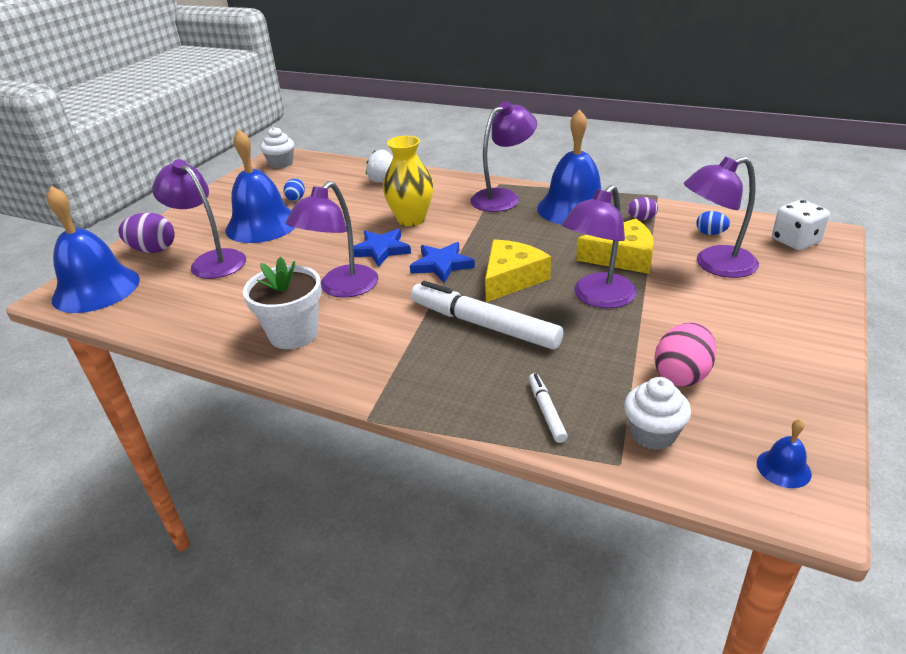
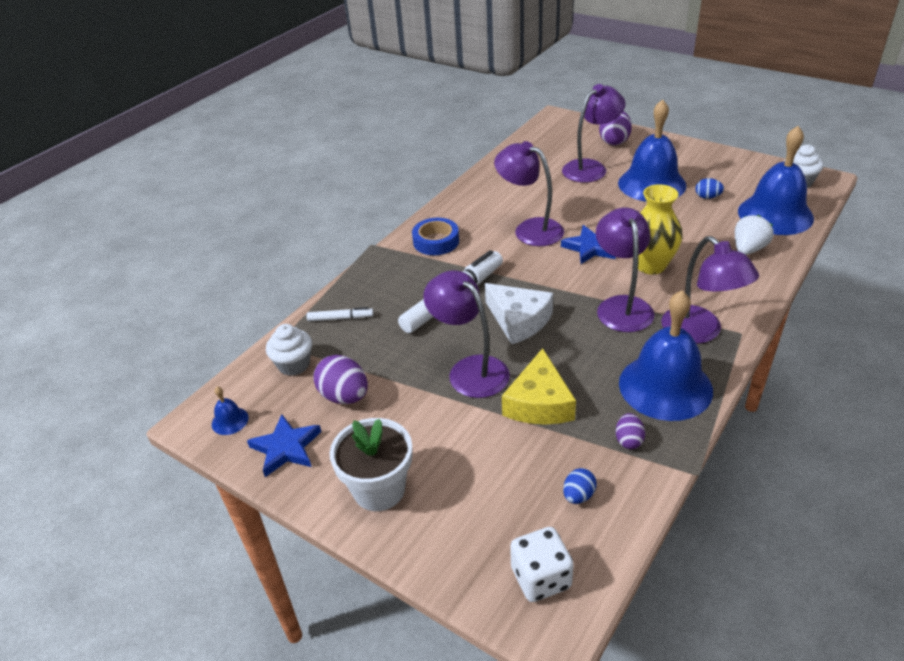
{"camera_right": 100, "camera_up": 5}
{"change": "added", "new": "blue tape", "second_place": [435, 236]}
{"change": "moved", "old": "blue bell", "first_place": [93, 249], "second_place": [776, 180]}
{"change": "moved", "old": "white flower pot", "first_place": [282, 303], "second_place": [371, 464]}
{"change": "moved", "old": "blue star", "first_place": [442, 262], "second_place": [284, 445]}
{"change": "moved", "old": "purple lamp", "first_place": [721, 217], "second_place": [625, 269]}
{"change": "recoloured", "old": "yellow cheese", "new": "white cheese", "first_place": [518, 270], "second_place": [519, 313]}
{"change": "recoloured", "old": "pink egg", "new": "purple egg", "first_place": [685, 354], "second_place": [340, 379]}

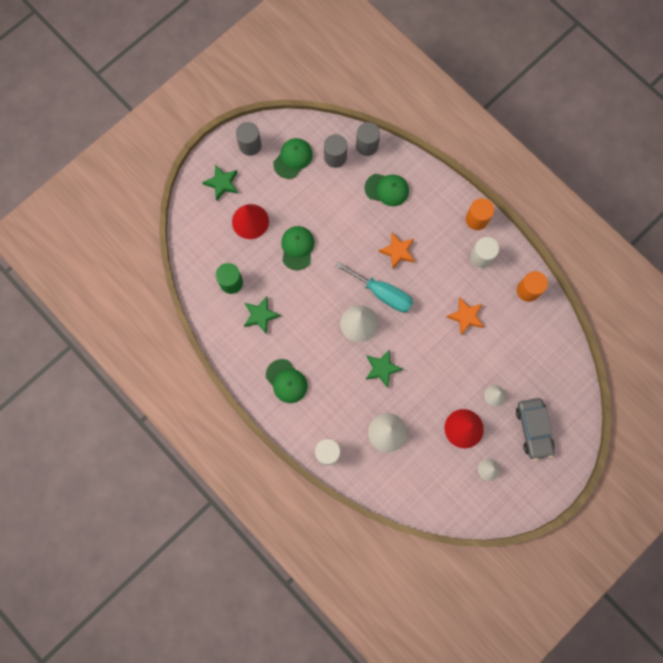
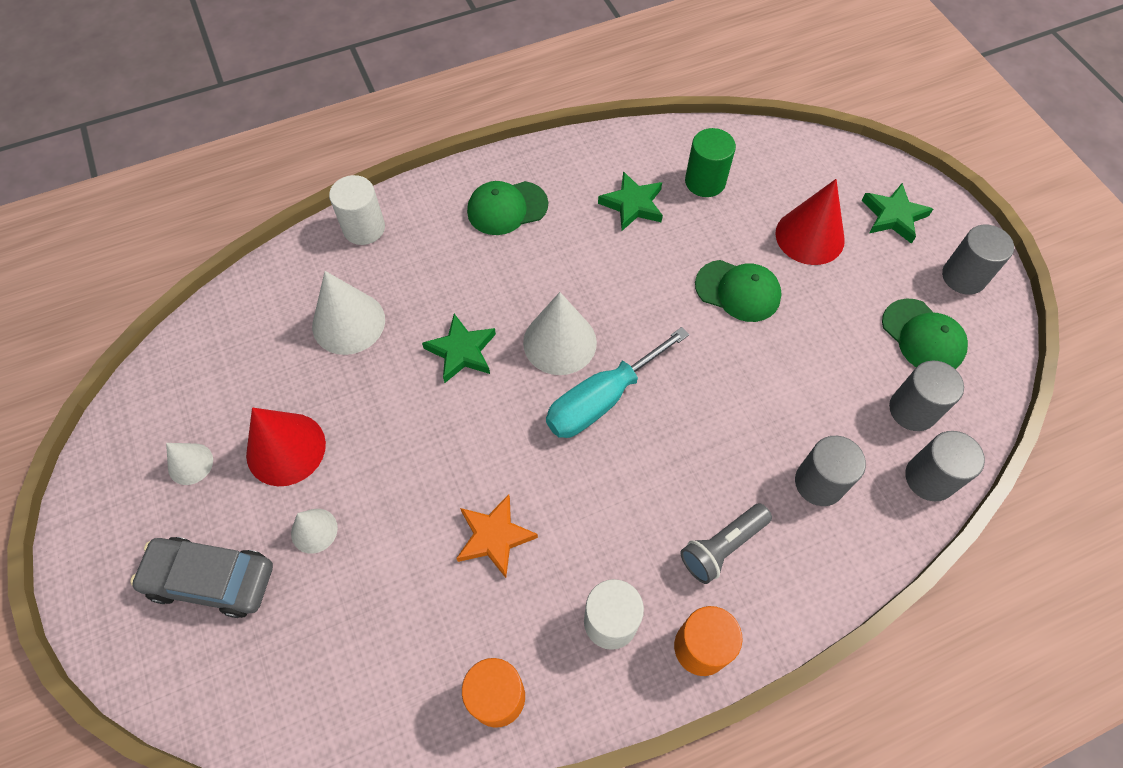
{"camera_right": 110, "camera_up": -15}
{"change": "removed", "old": "orange star", "first_place": [397, 251]}
{"change": "added", "new": "grey flashlight", "second_place": [726, 543]}
{"change": "replaced", "old": "green cap", "new": "grey cylinder", "first_place": [387, 190], "second_place": [830, 471]}

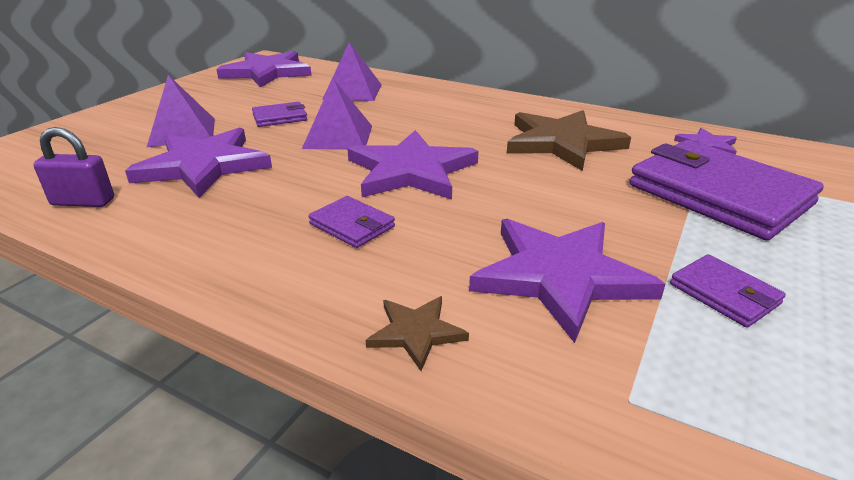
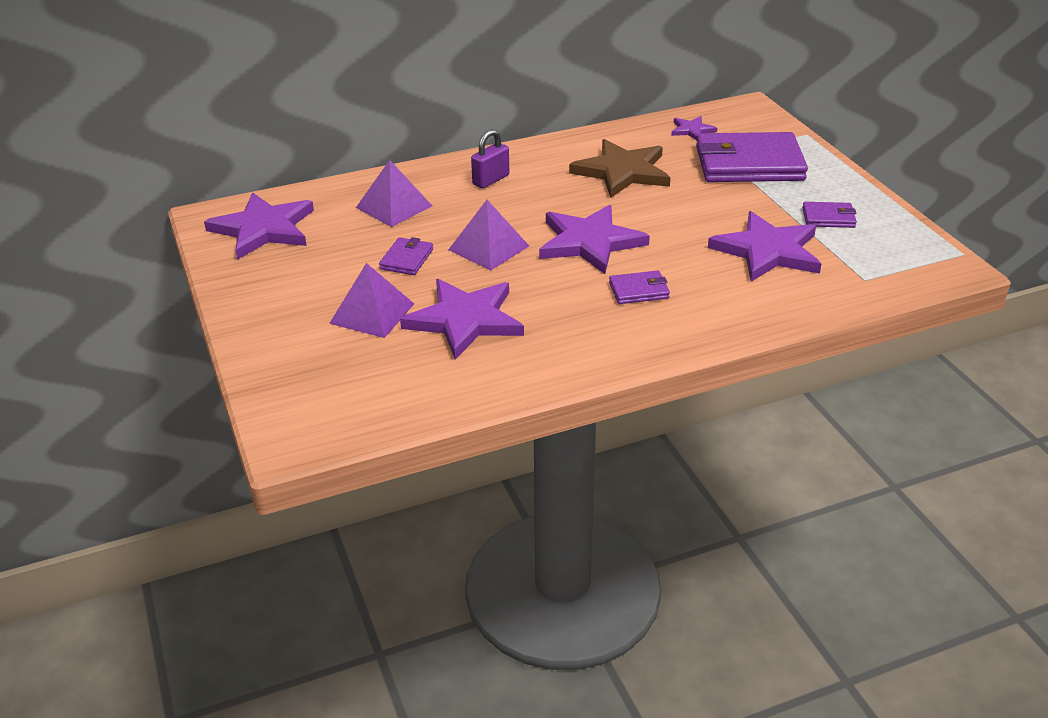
{"camera_right": -50, "camera_up": 5}
{"change": "removed", "old": "brown star", "first_place": [417, 333]}
{"change": "moved", "old": "purple padlock", "first_place": [73, 167], "second_place": [490, 158]}

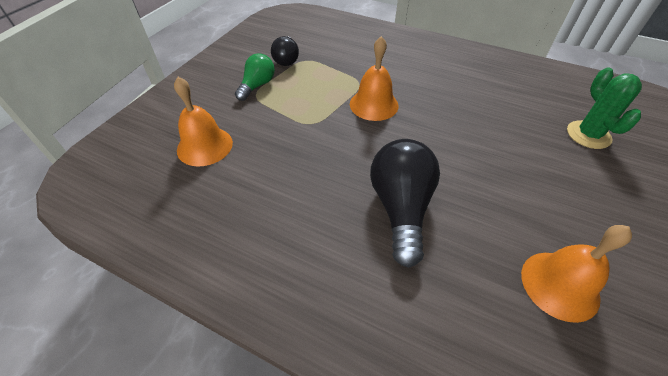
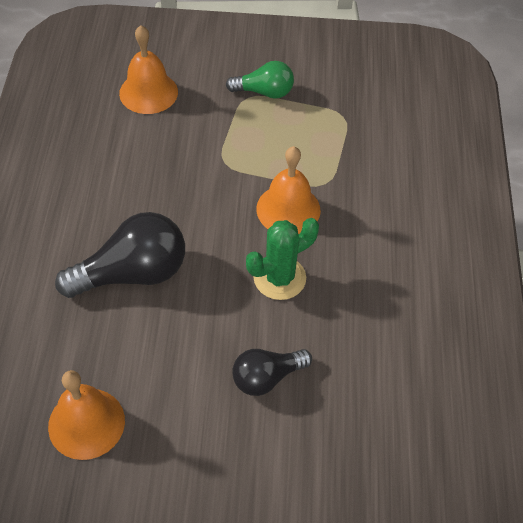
{"camera_right": 65, "camera_up": 5}
{"change": "moved", "old": "black light bulb", "first_place": [285, 51], "second_place": [272, 372]}
{"change": "moved", "old": "green cactus", "first_place": [604, 108], "second_place": [282, 259]}

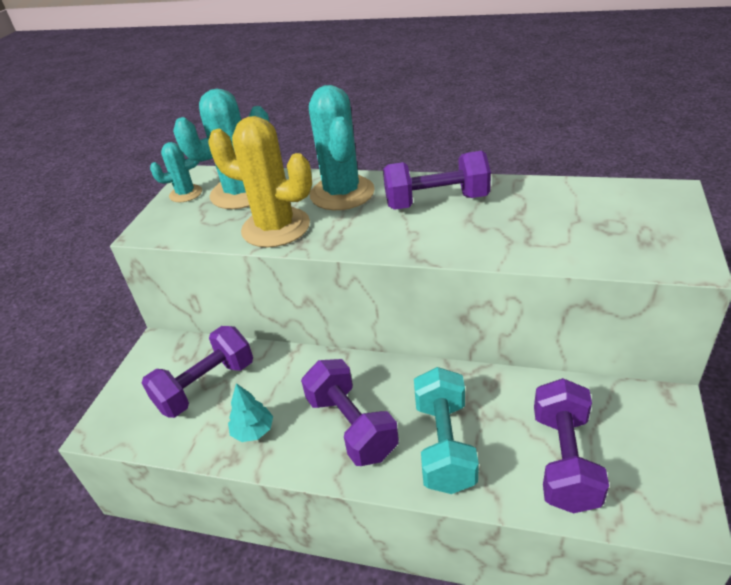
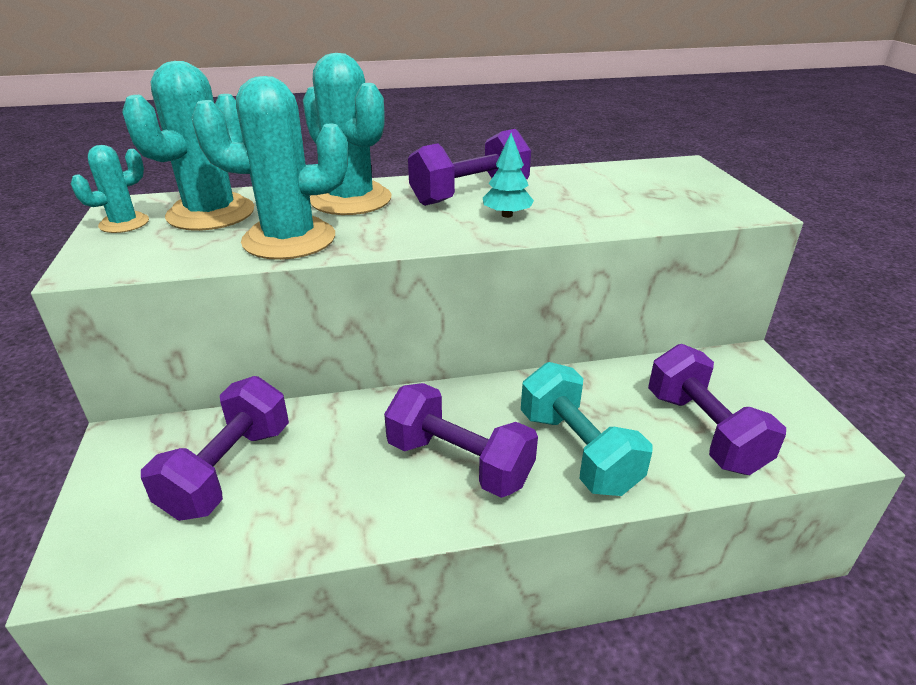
{"camera_right": -30, "camera_up": -5}
{"change": "moved", "old": "turquoise tree", "first_place": [250, 412], "second_place": [508, 175]}
{"change": "recoloured", "old": "yellow cactus", "new": "turquoise cactus", "first_place": [260, 182], "second_place": [270, 168]}

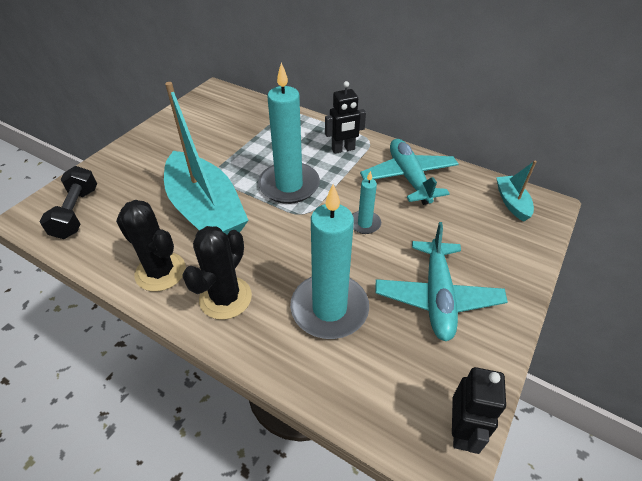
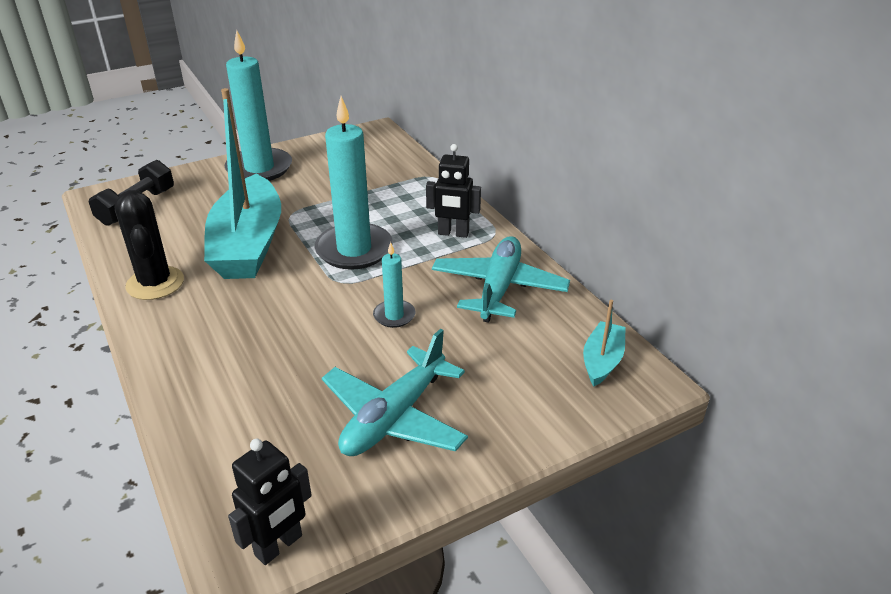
{"camera_right": 30, "camera_up": -10}
{"change": "removed", "old": "black cactus", "first_place": [217, 273]}
{"change": "moved", "old": "turquoise candle", "first_place": [329, 261], "second_place": [258, 105]}

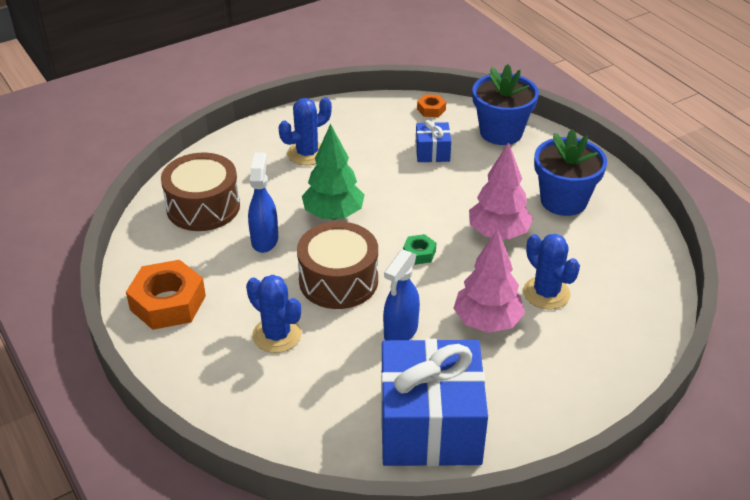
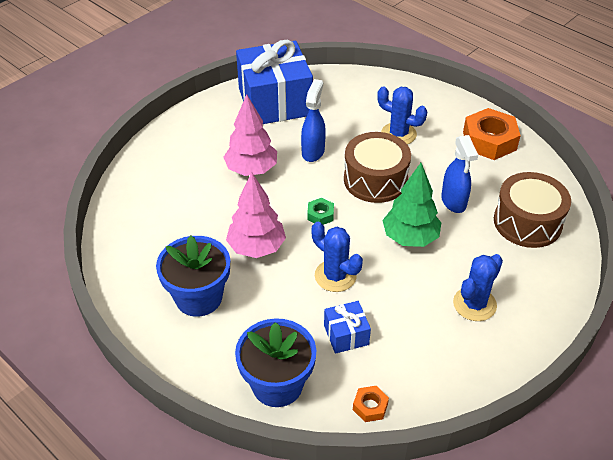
{"camera_right": 165, "camera_up": 5}
{"change": "moved", "old": "blue cactus", "first_place": [551, 272], "second_place": [337, 257]}

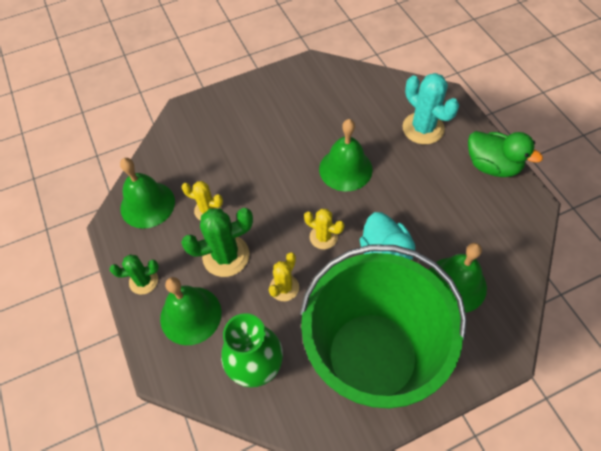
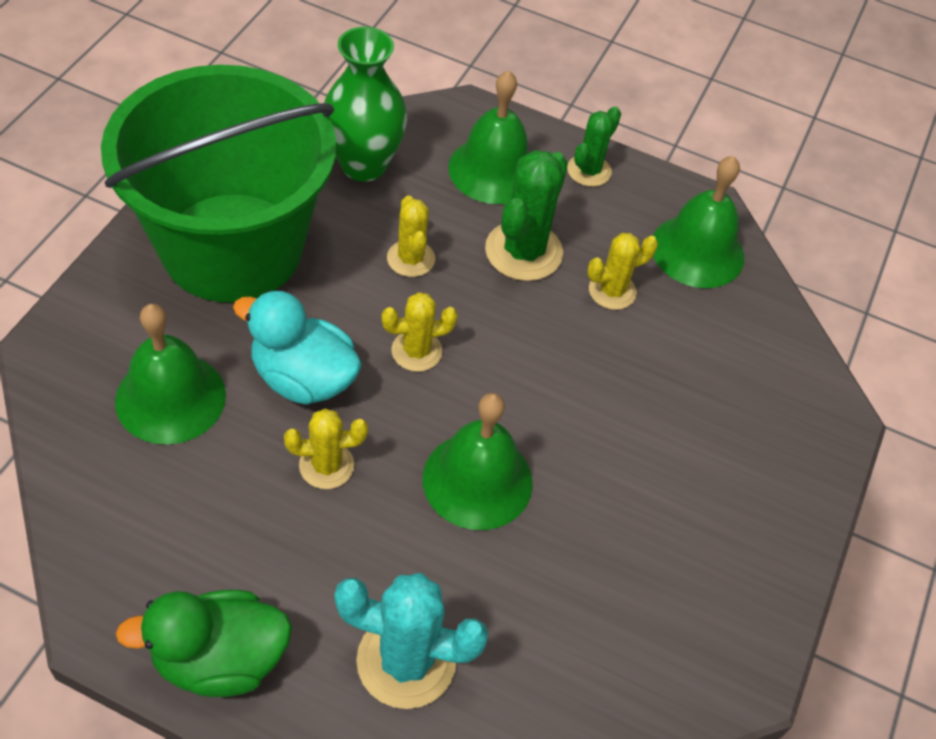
{"camera_right": 130, "camera_up": -5}
{"change": "added", "new": "yellow cactus", "second_place": [326, 449]}

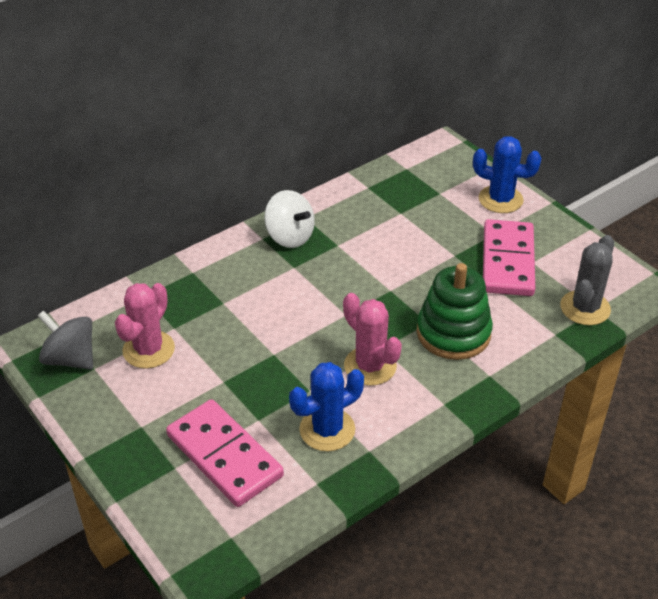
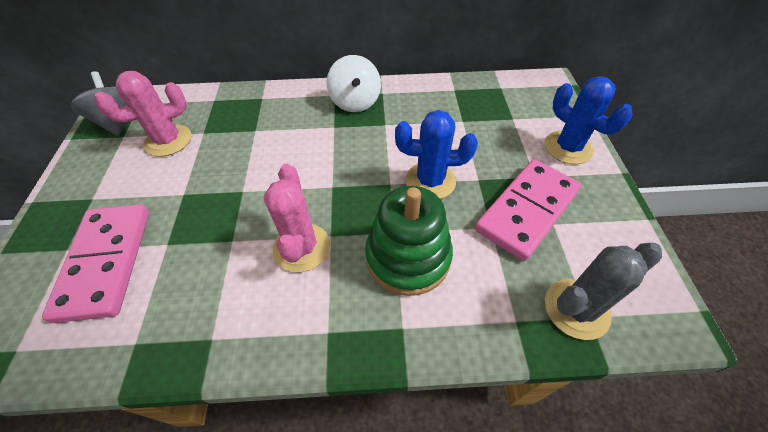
{"camera_right": 35, "camera_up": 10}
{"change": "moved", "old": "blue cactus", "first_place": [326, 406], "second_place": [436, 154]}

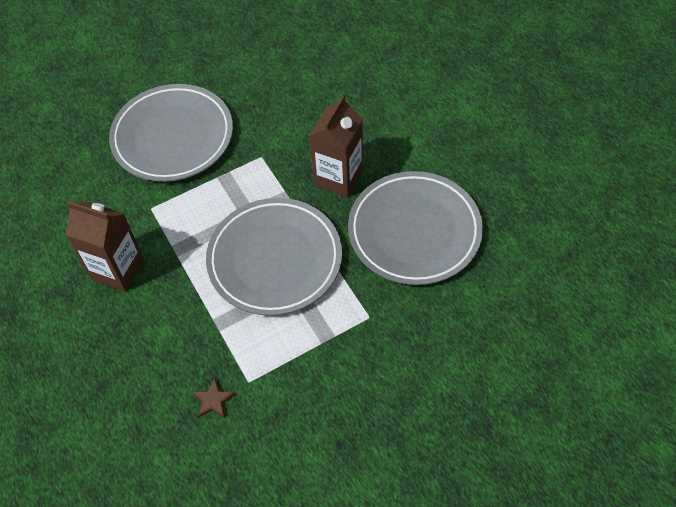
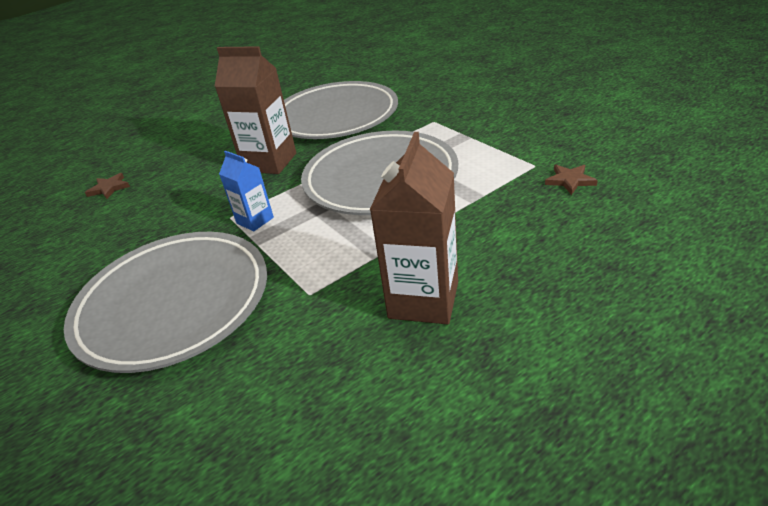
{"camera_right": -95, "camera_up": -20}
{"change": "added", "new": "brown star", "second_place": [107, 186]}
{"change": "added", "new": "blue carton", "second_place": [246, 191]}

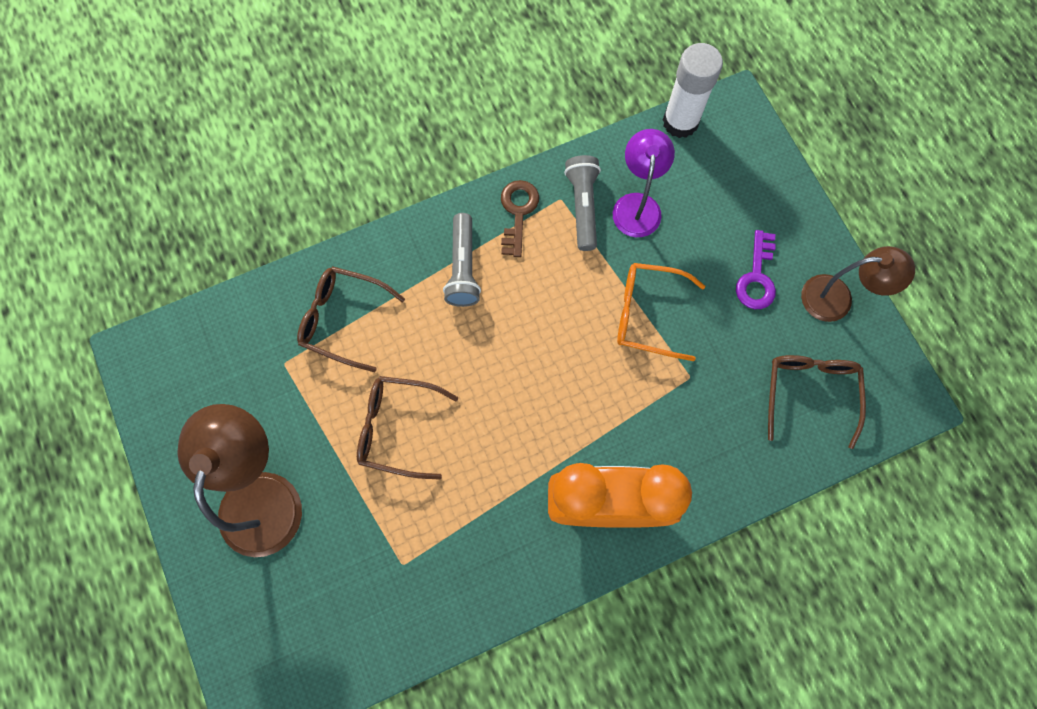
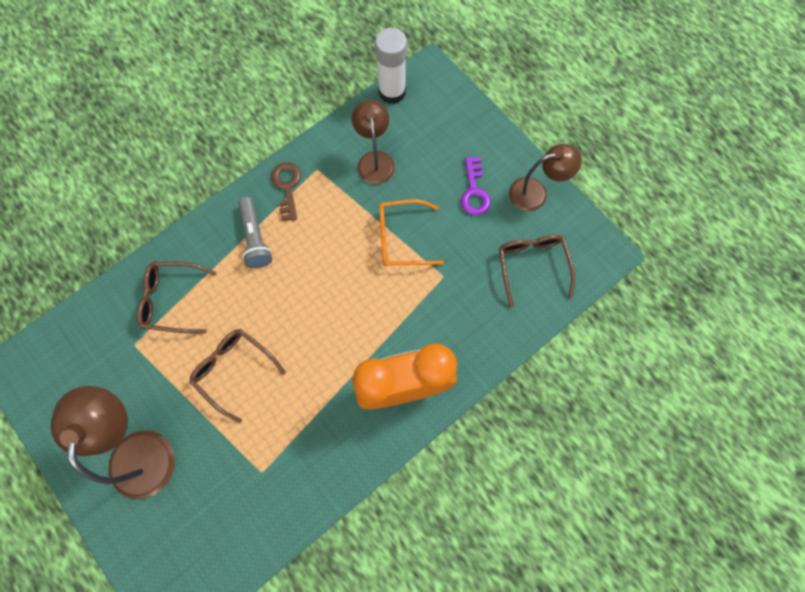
{"camera_right": -15, "camera_up": 0}
{"change": "removed", "old": "grey flashlight", "first_place": [582, 203]}
{"change": "recoloured", "old": "purple lamp", "new": "brown lamp", "first_place": [644, 183], "second_place": [373, 142]}
{"change": "turned", "old": "brown glasses", "first_place": [407, 428], "second_place": [237, 376], "degrees": 45}

